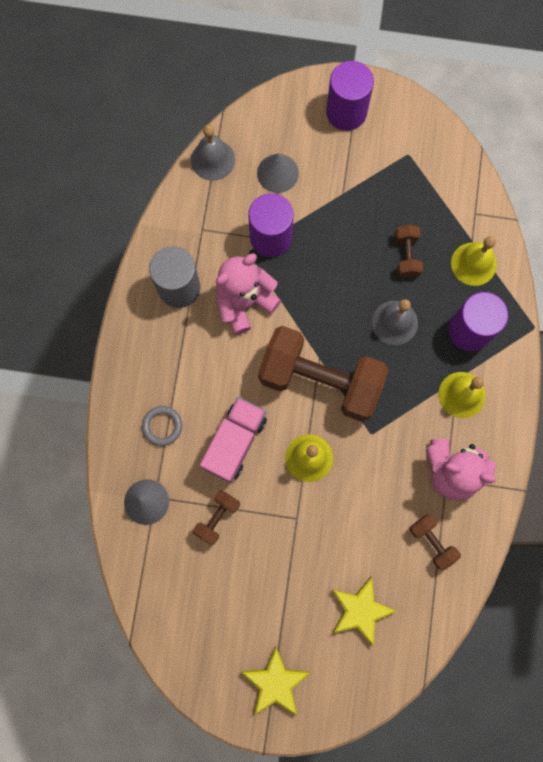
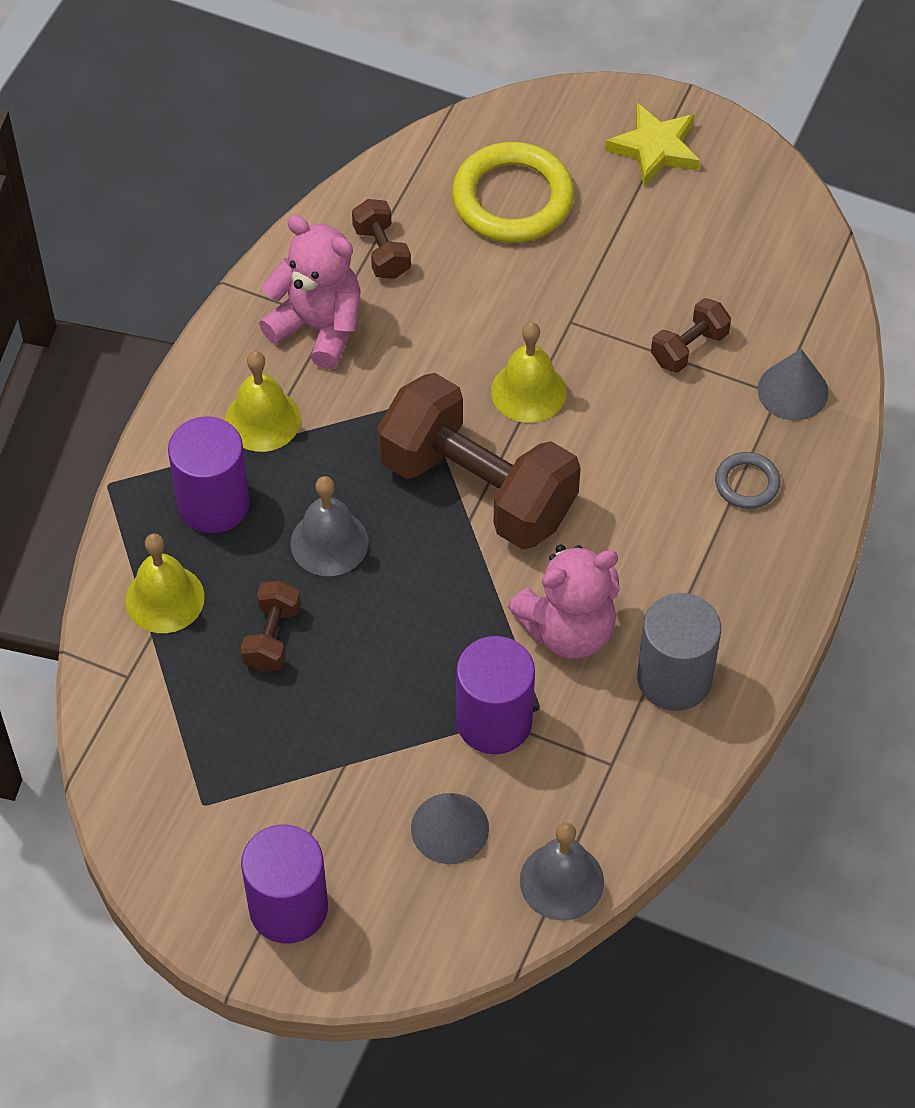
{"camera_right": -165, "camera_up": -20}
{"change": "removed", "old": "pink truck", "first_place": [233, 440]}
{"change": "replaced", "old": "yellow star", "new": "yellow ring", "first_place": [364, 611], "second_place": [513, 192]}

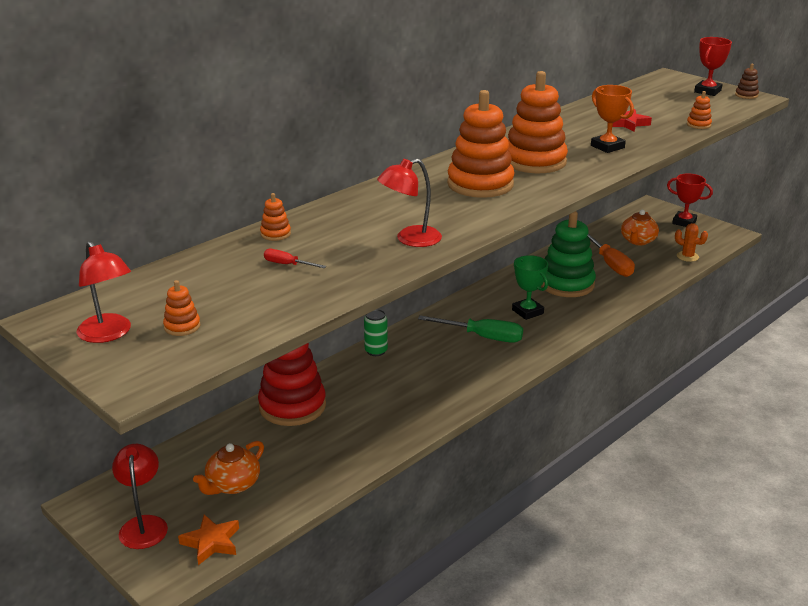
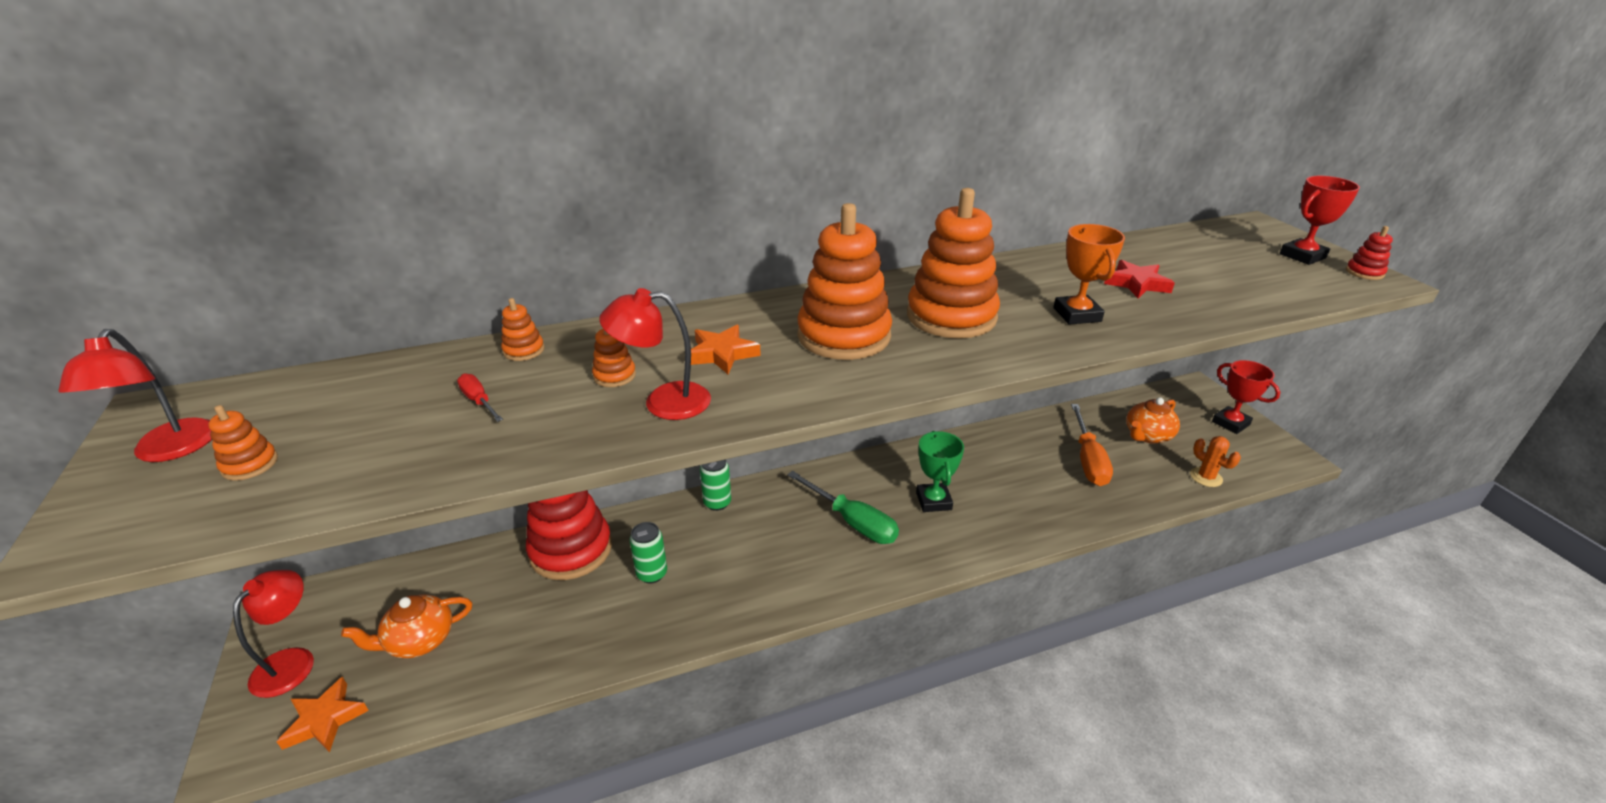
{"camera_right": 25, "camera_up": 5}
{"change": "removed", "old": "green stacking toy", "first_place": [568, 254]}
{"change": "added", "new": "green can", "second_place": [648, 552]}
{"change": "added", "new": "orange star", "second_place": [726, 349]}
{"change": "moved", "old": "orange stacking toy", "first_place": [699, 110], "second_place": [614, 358]}
{"change": "recoloured", "old": "brown stacking toy", "new": "red stacking toy", "first_place": [747, 81], "second_place": [1369, 253]}

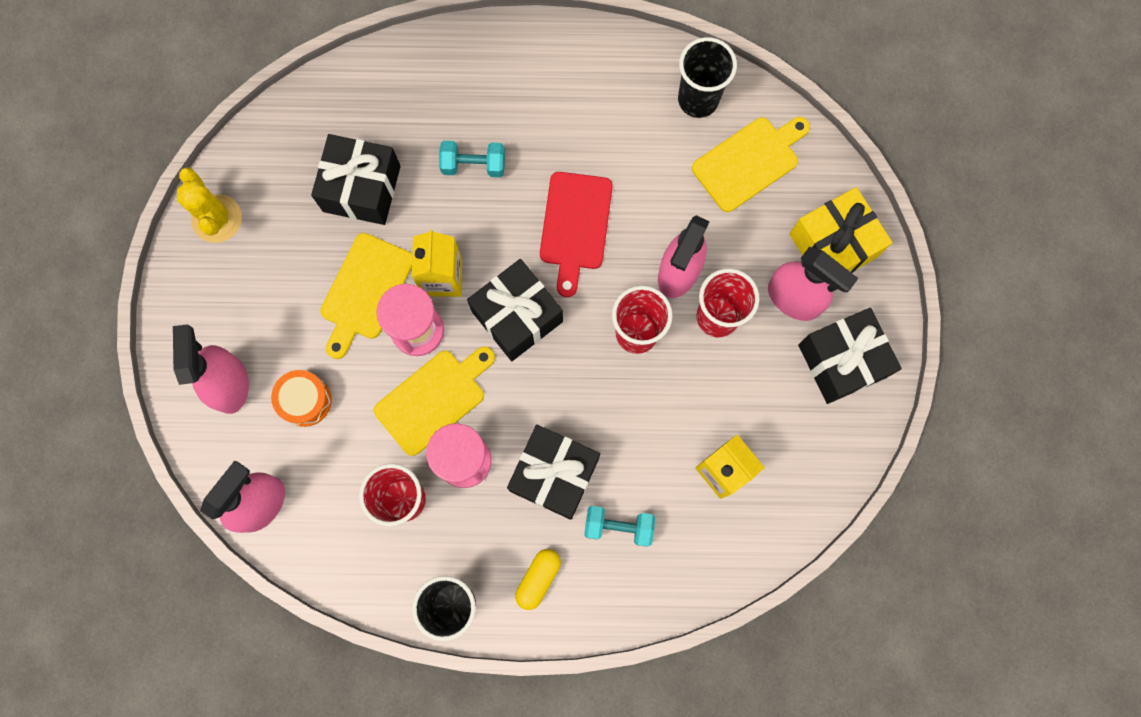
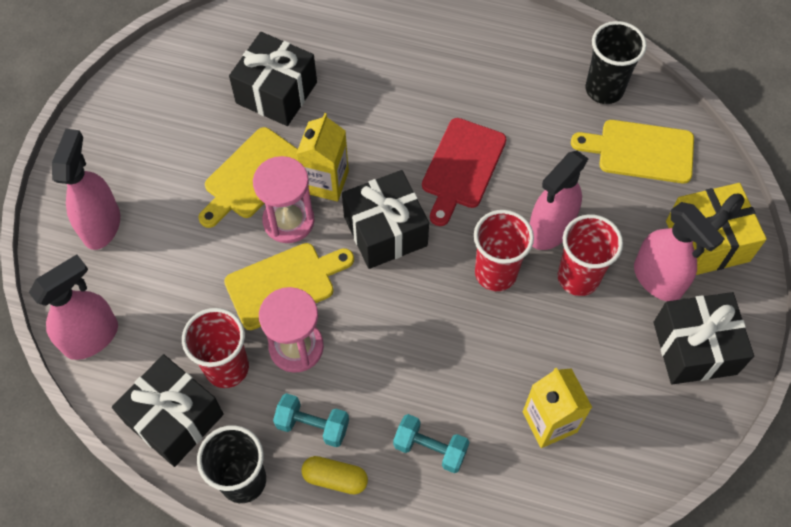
{"camera_right": 15, "camera_up": -15}
{"change": "removed", "old": "yellow cactus", "first_place": [209, 205]}
{"change": "removed", "old": "orange drum", "first_place": [301, 398]}
{"change": "moved", "old": "turquoise dumbbell", "first_place": [472, 159], "second_place": [311, 420]}
{"change": "moved", "old": "black gift", "first_place": [553, 472], "second_place": [168, 410]}
{"change": "turned", "old": "yellow capsule", "first_place": [538, 579], "second_place": [334, 475], "degrees": 60}
{"change": "turned", "old": "yellow cutting board", "first_place": [751, 164], "second_place": [632, 152], "degrees": -150}

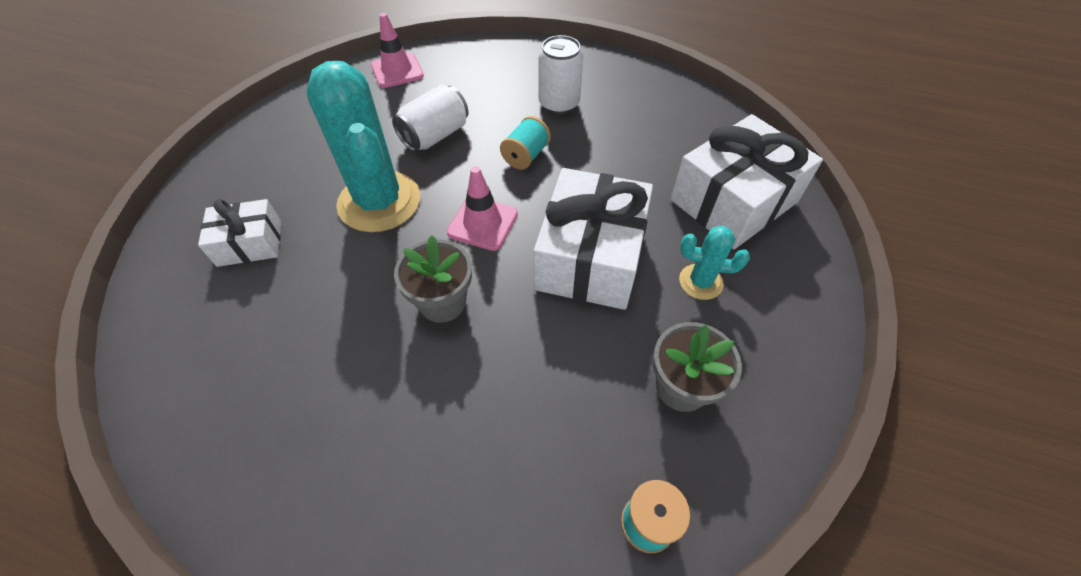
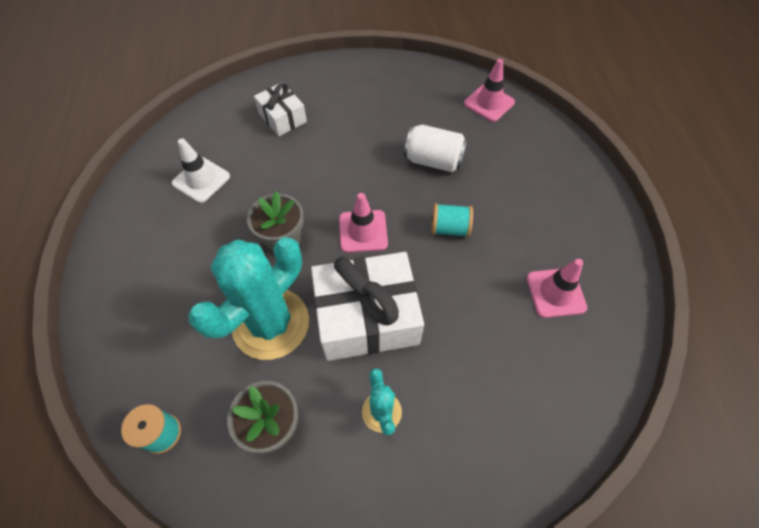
{"camera_right": 65, "camera_up": 5}
{"change": "removed", "old": "white can", "first_place": [560, 75]}
{"change": "removed", "old": "white gift", "first_place": [747, 181]}
{"change": "added", "new": "white traffic cone", "second_place": [201, 170]}
{"change": "added", "new": "pink traffic cone", "second_place": [557, 288]}
{"change": "moved", "old": "turquoise cactus", "first_place": [363, 146], "second_place": [248, 298]}

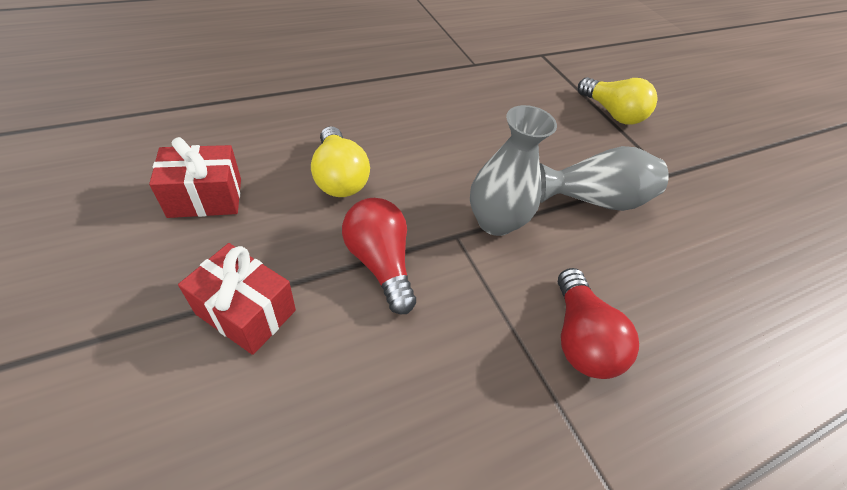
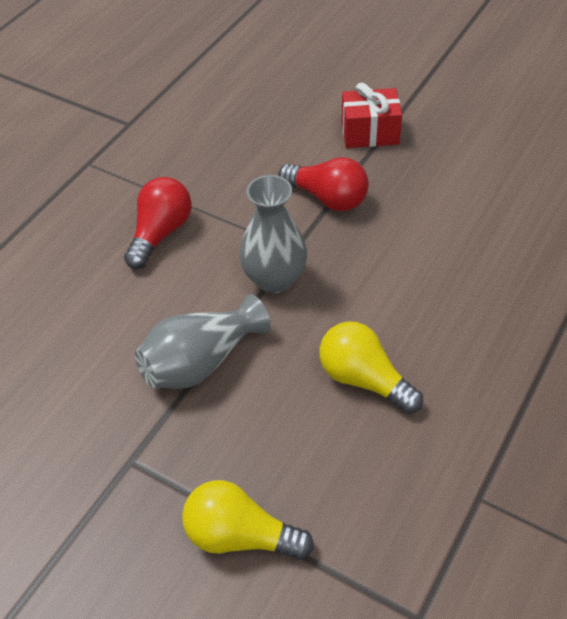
{"camera_right": 155, "camera_up": 0}
{"change": "removed", "old": "red gift", "first_place": [195, 177]}
{"change": "moved", "old": "yellow light bulb", "first_place": [340, 161], "second_place": [371, 367]}
{"change": "turned", "old": "red light bulb", "first_place": [598, 323], "second_place": [158, 223], "degrees": 60}

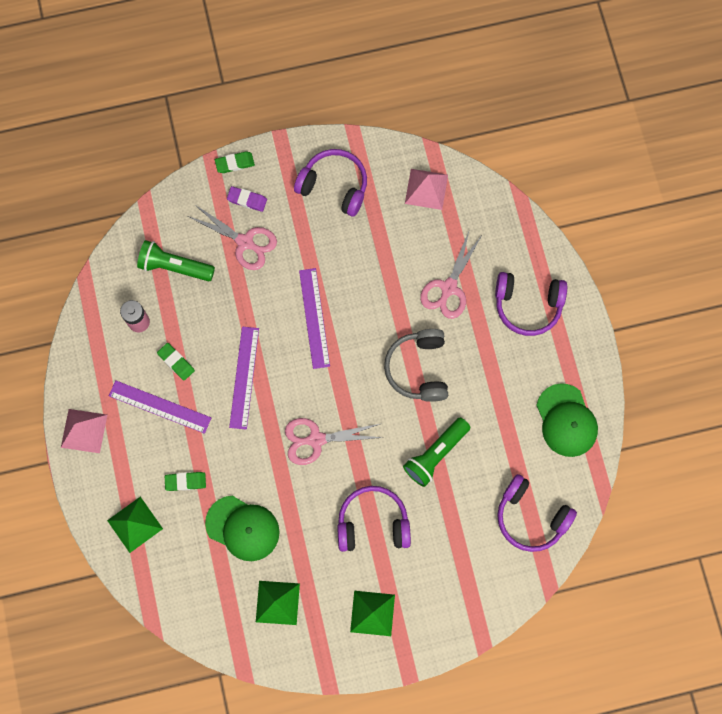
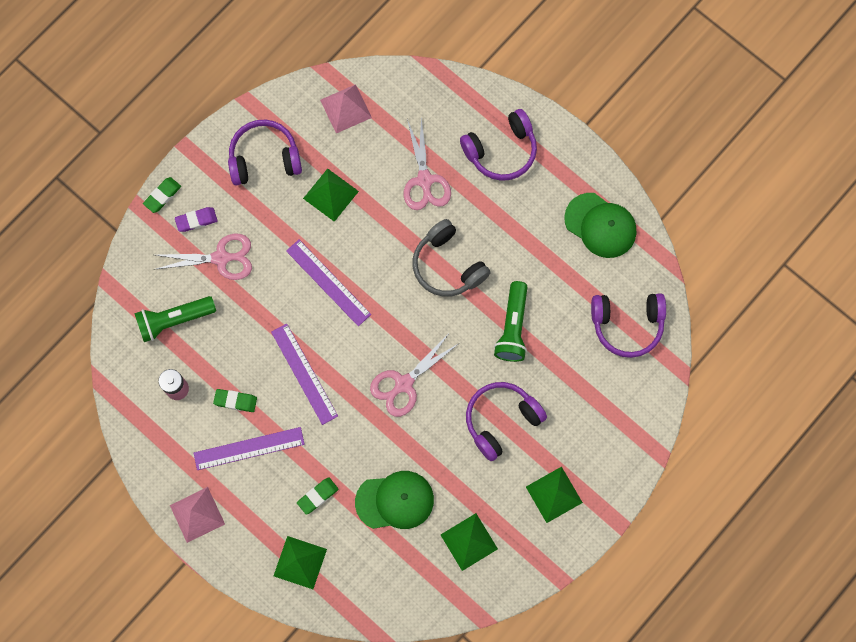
{"camera_right": -35, "camera_up": 0}
{"change": "added", "new": "green pyramid", "second_place": [331, 195]}

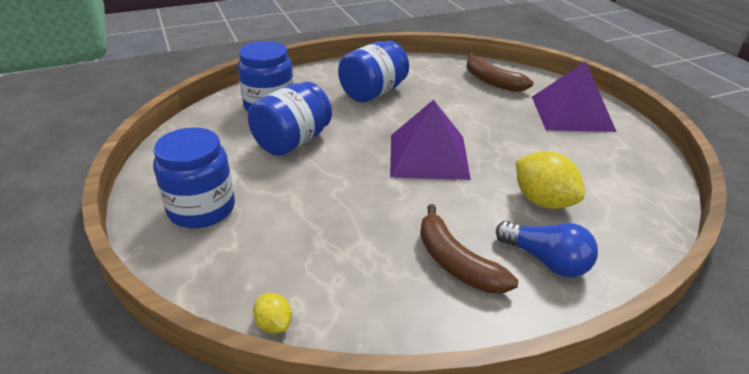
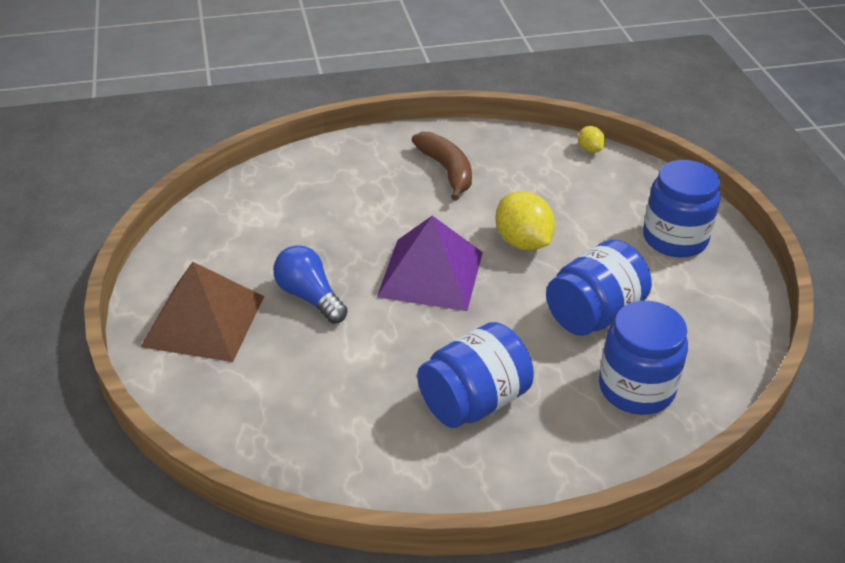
{"camera_right": -170, "camera_up": 5}
{"change": "removed", "old": "brown banana", "first_place": [500, 72]}
{"change": "moved", "old": "blue light bulb", "first_place": [547, 249], "second_place": [310, 284]}
{"change": "moved", "old": "yellow lemon", "first_place": [550, 180], "second_place": [525, 220]}
{"change": "recoloured", "old": "purple pyramid", "new": "brown pyramid", "first_place": [574, 96], "second_place": [202, 312]}

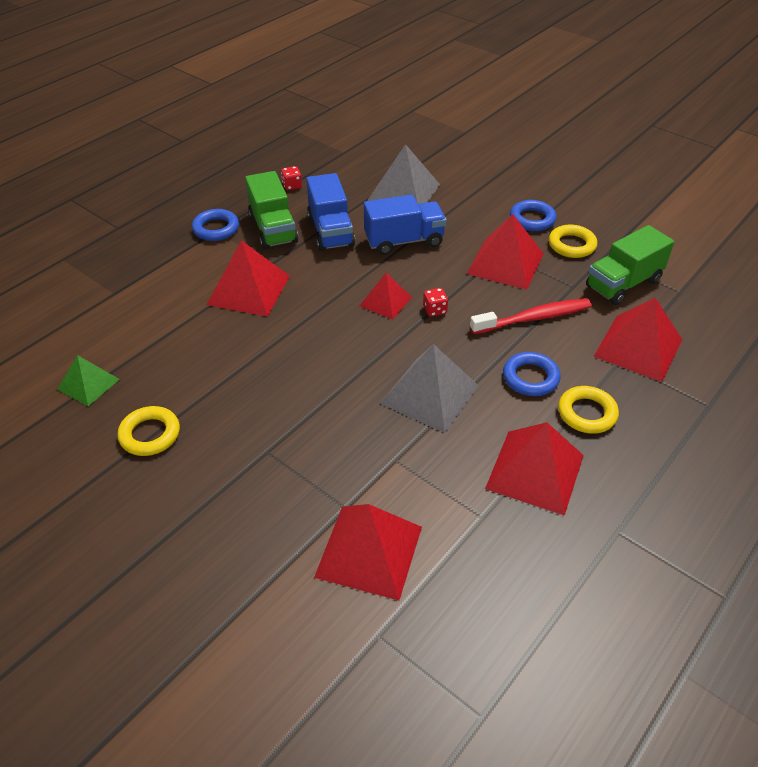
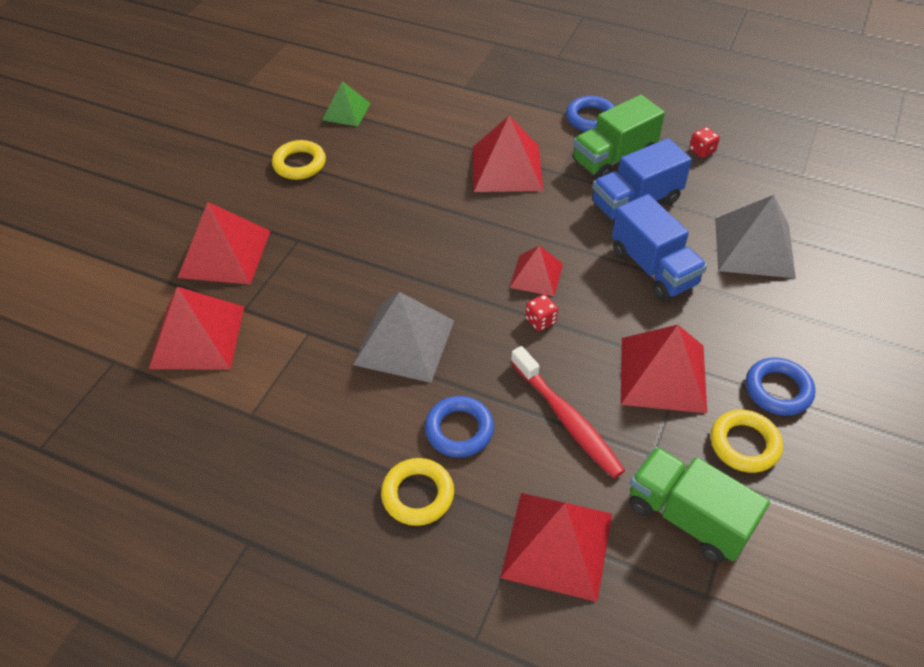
{"camera_right": 75, "camera_up": 5}
{"change": "moved", "old": "red pyramid", "first_place": [534, 469], "second_place": [224, 243]}

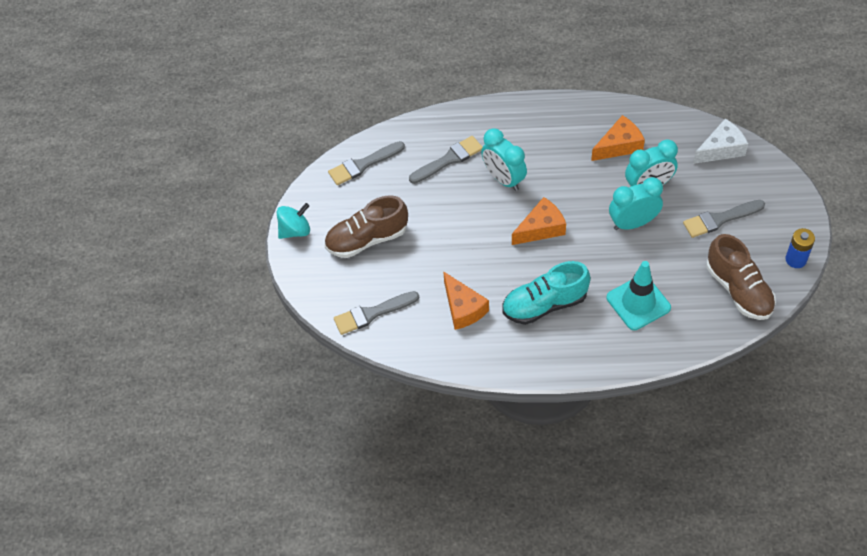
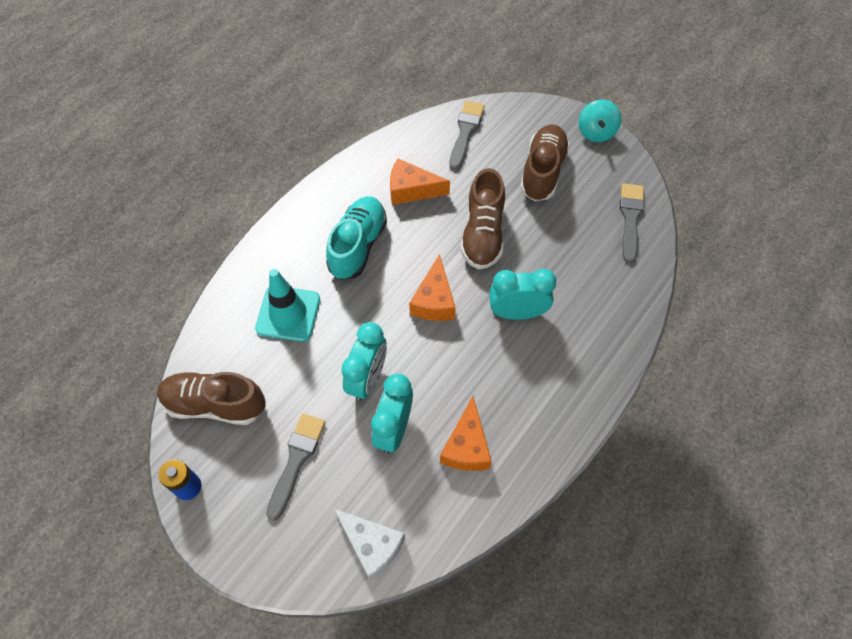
{"camera_right": 125, "camera_up": 5}
{"change": "removed", "old": "grey brush", "first_place": [445, 160]}
{"change": "added", "new": "brown shoe", "second_place": [482, 218]}
{"change": "turned", "old": "white cheese", "first_place": [720, 141], "second_place": [369, 545], "degrees": -60}

